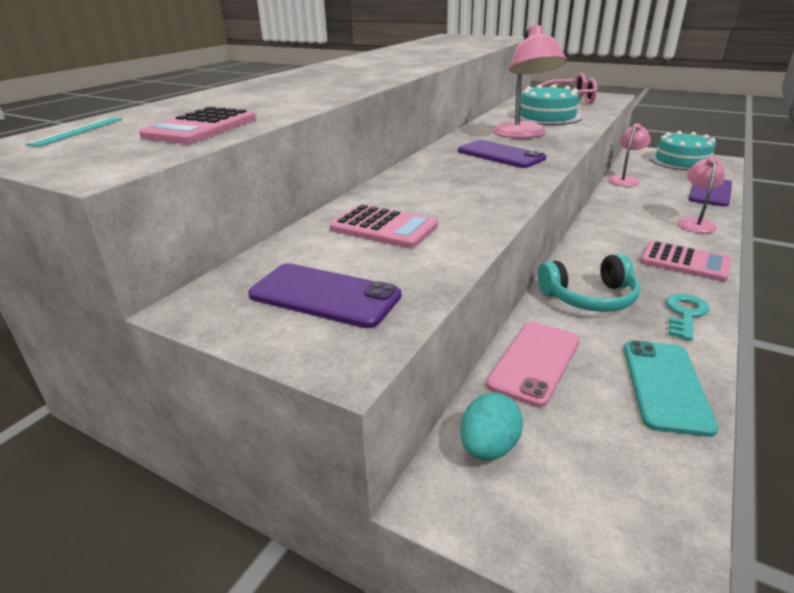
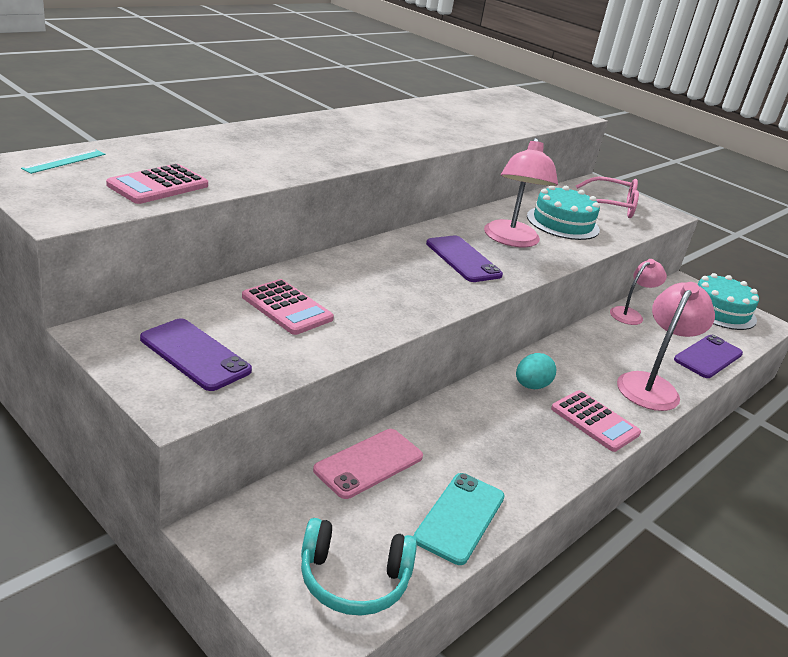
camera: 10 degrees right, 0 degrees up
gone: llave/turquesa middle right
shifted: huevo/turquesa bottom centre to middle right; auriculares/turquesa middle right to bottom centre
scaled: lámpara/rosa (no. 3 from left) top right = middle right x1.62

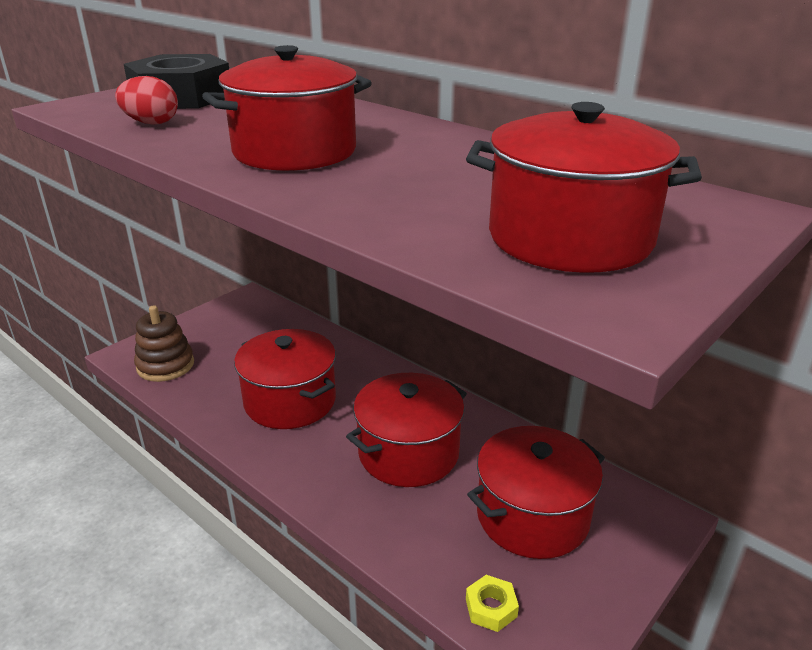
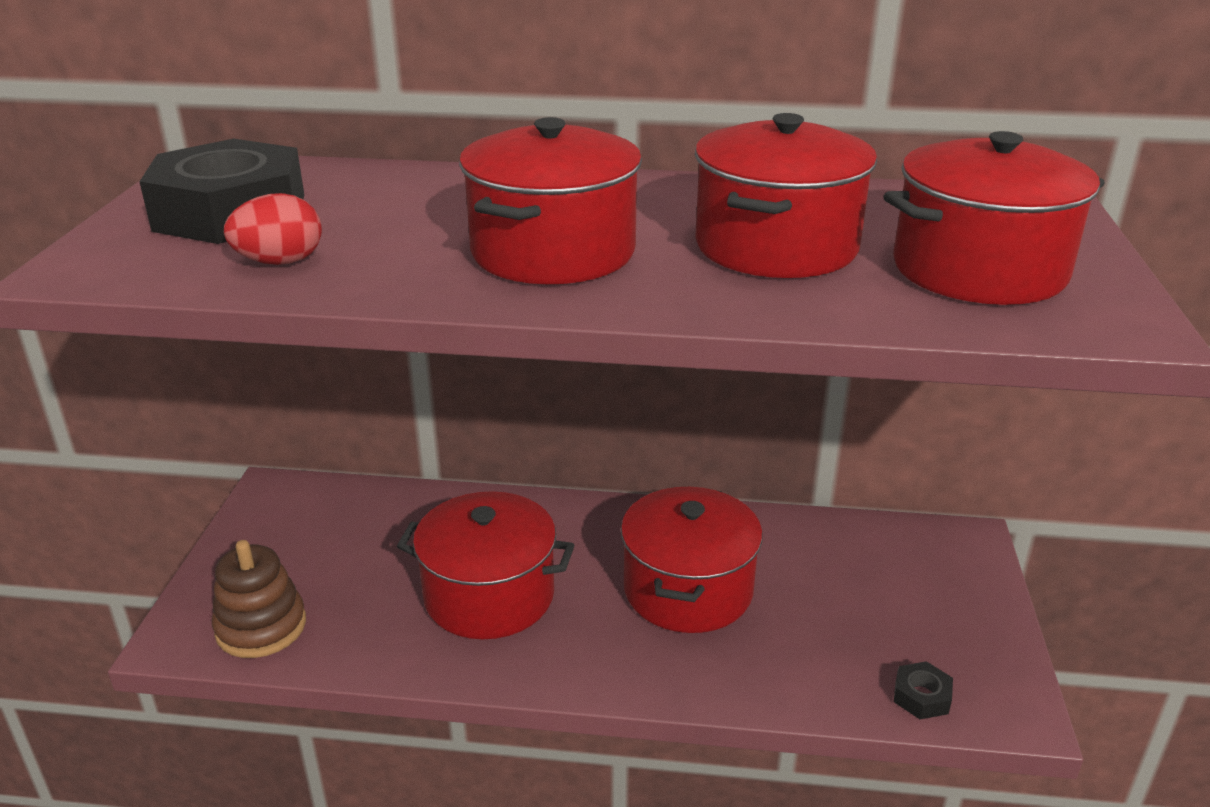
camera: 35 degrees left, 0 degrees up
shifted: olla/rojo (no. 4 from left) bottom centre to top centre
repainted: tuerca/amarillo bottom centre to tuerca/negro (no. 2 from left) bottom right

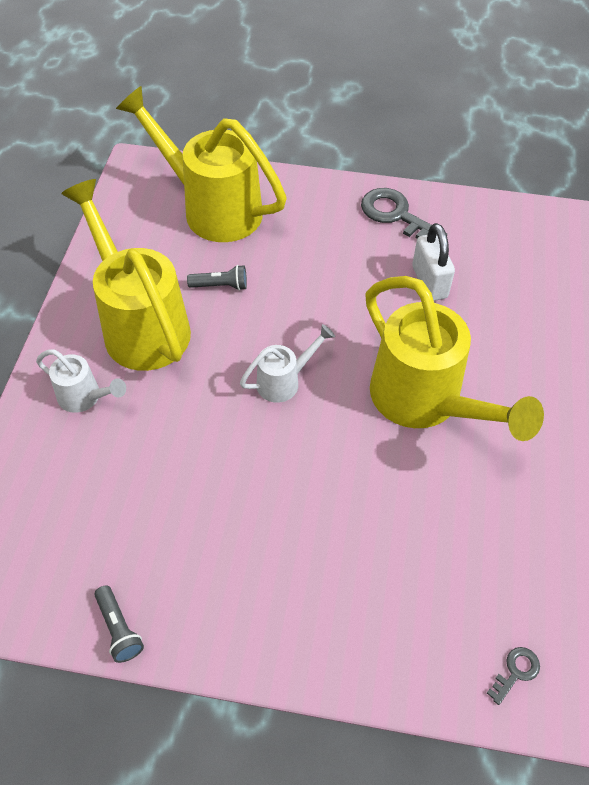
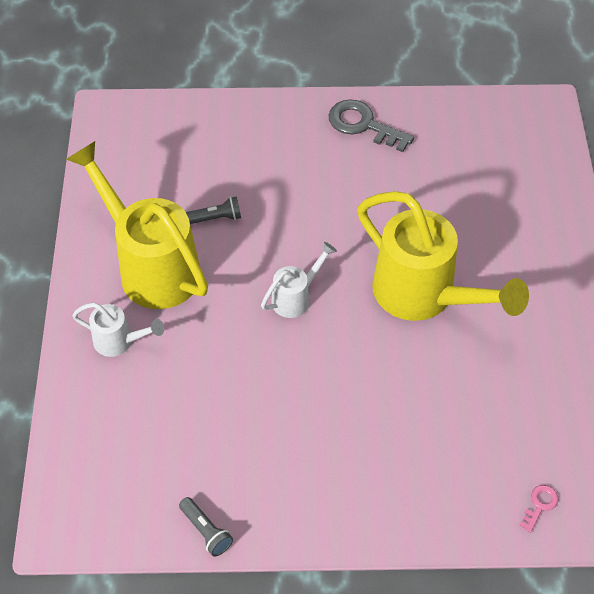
camera: 10 degrees left, 0 degrees up
gone: regadera/amarillo (no. 2 from left) top centre; candado/blanco middle right
repainted: llave/gris (no. 2 from left) bottom right to llave/rosa bottom right

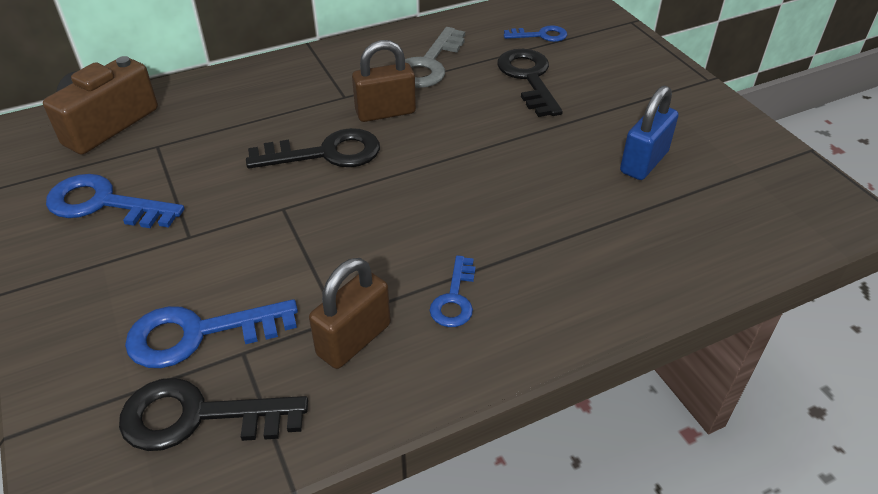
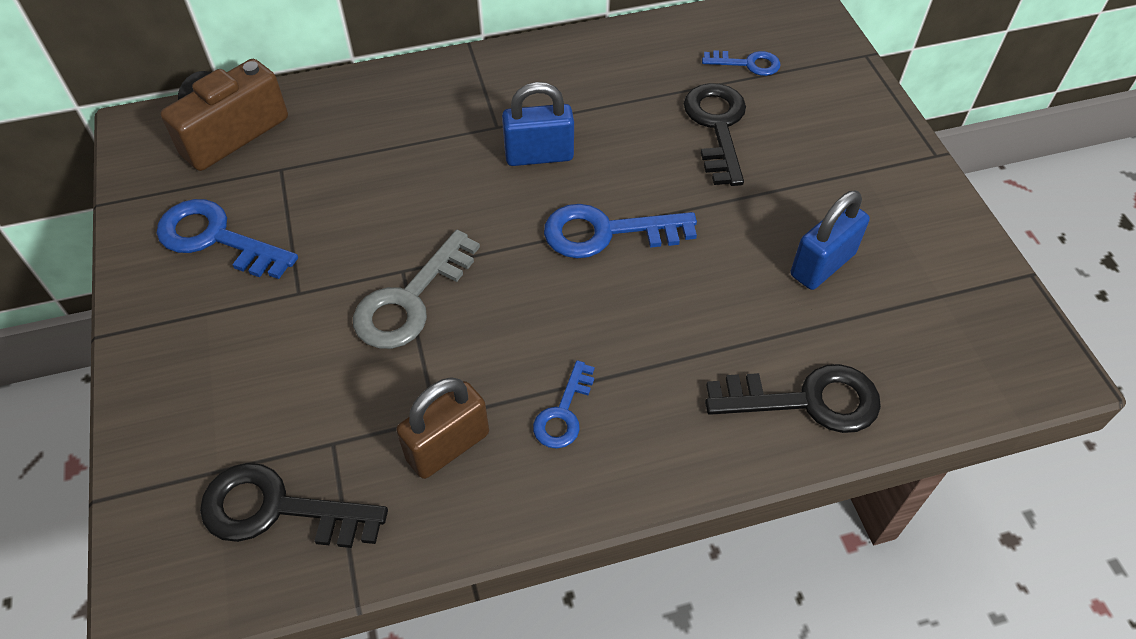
camera: 10 degrees right, 10 degrees up
shifted: llave/azul (no. 2 from left in the first image) bottom left to llave/azul (no. 3 from left) centre; llave/negro (no. 2 from left in the first image) top centre to llave/negro (no. 3 from left) middle right; llave/gris top centre to centre
repainted: candado/marrón (no. 2 from left) top centre to candado/azul (no. 1 from left) top centre

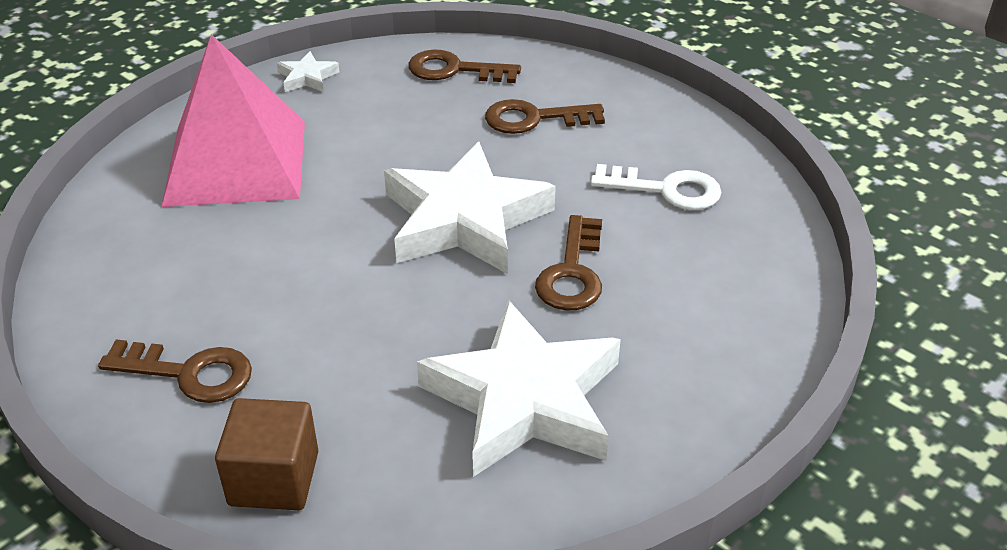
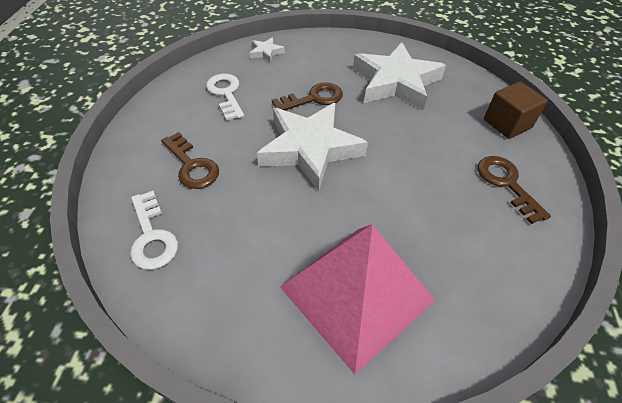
camera: 125 degrees left, 10 degrees up
shifted: estrella/blanco (no. 1 from left) top left to top centre
repainted: llave/marrón (no. 2 from left) top centre to llave/blanco (no. 1 from left) middle left

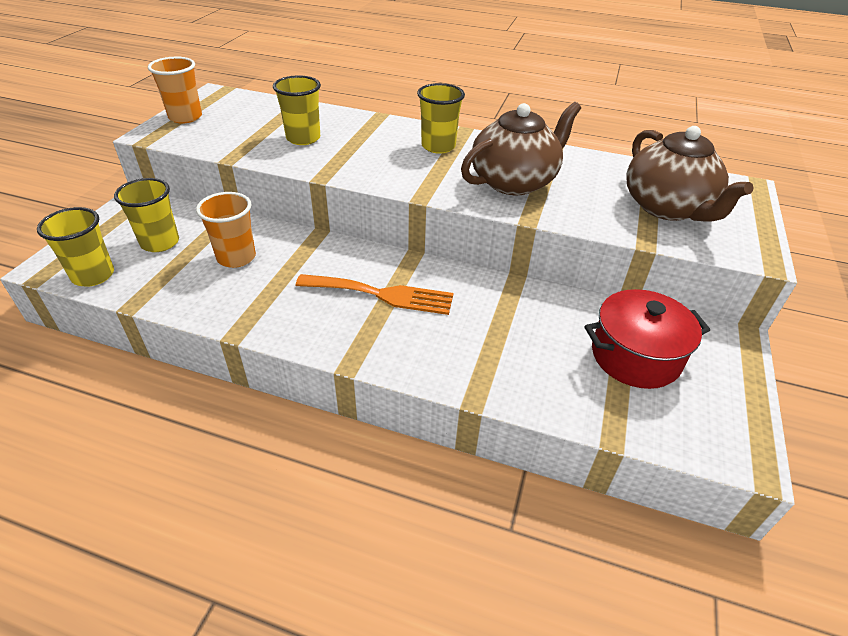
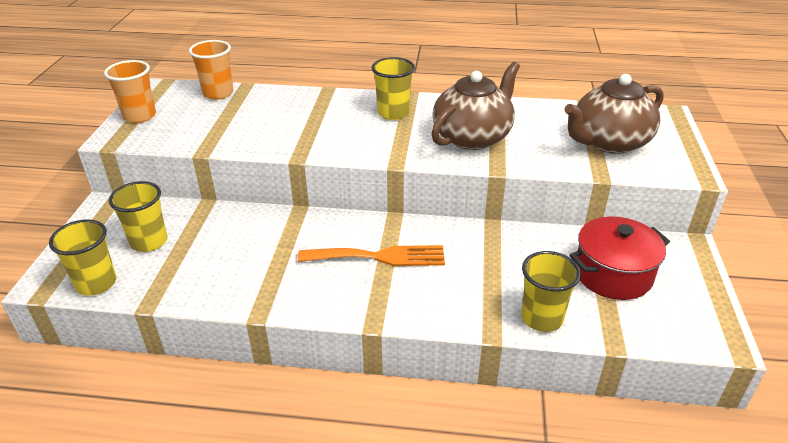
camera: 10 degrees left, 5 degrees down
shifted: vaso/naranja (no. 2 from left) middle left to top left; vaso/amarillo (no. 3 from left in the first image) top centre to vaso/amarillo (no. 4 from left) middle right
rotated: tetera/marrón (no. 2 from left) top right = top right 90 degrees clockwise

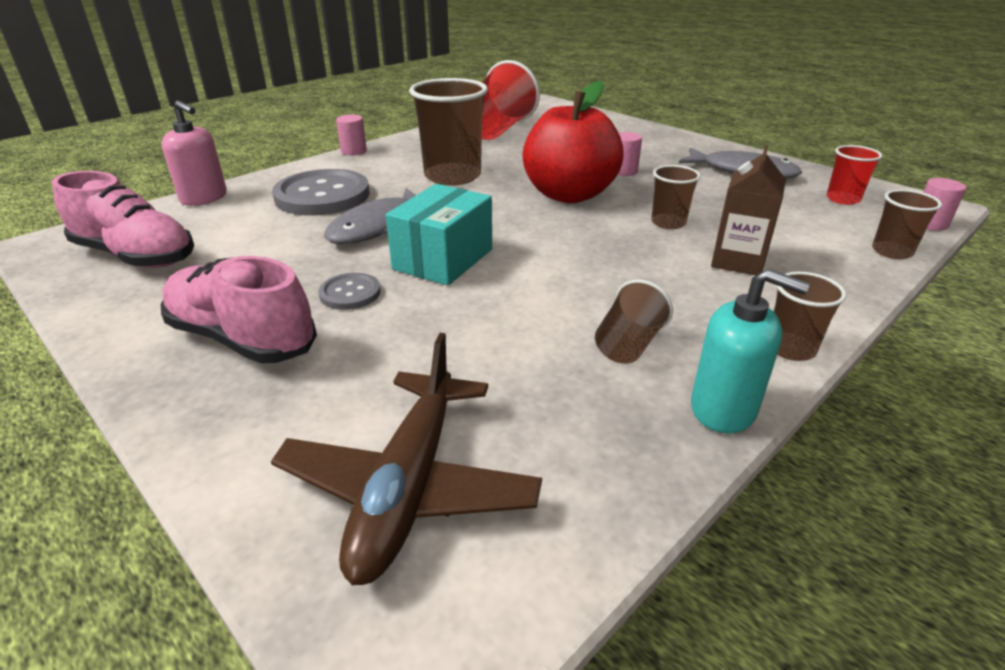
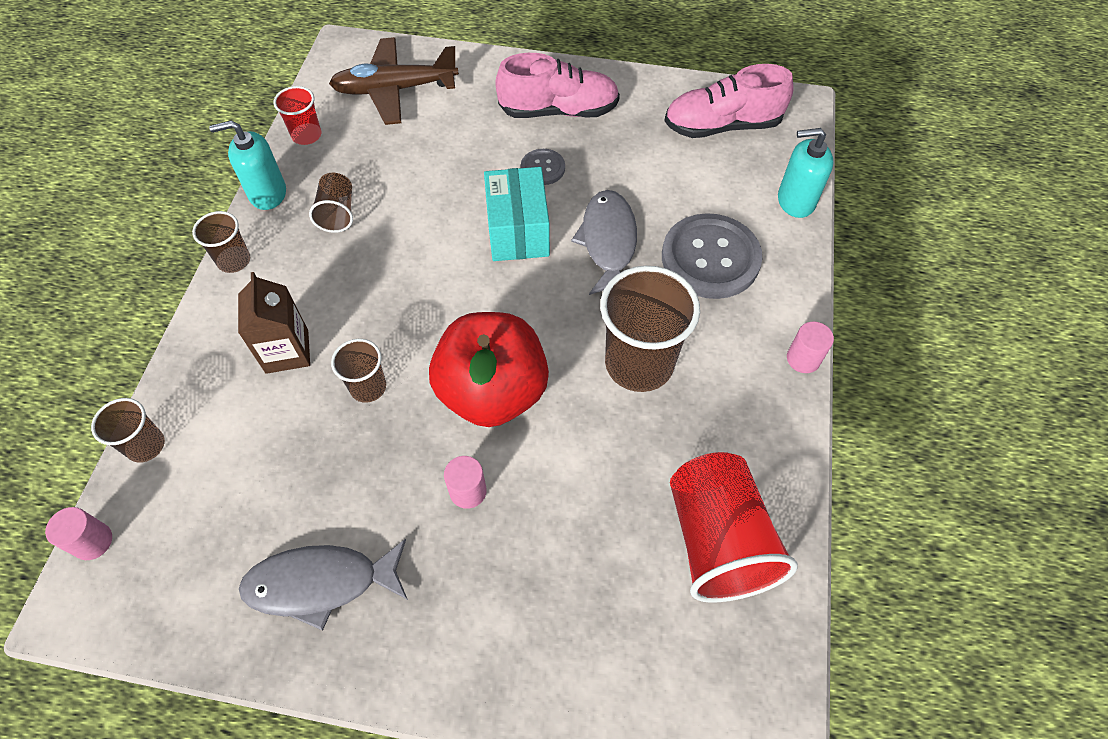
camera: 145 degrees right, 25 degrees up
shifted: vaso/rojo (no. 2 from left in the first image) top right to vaso/rojo (no. 1 from left) top left
repainted: dispensador de jabón/rosa top left to dispensador de jabón/turquesa (no. 2 from left) top right
rotated: avión/marrón bottom centre = top centre 75 degrees counterclockwise

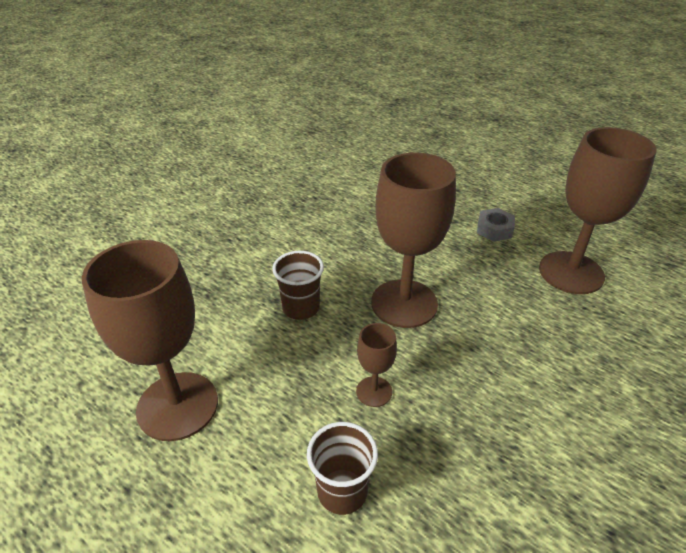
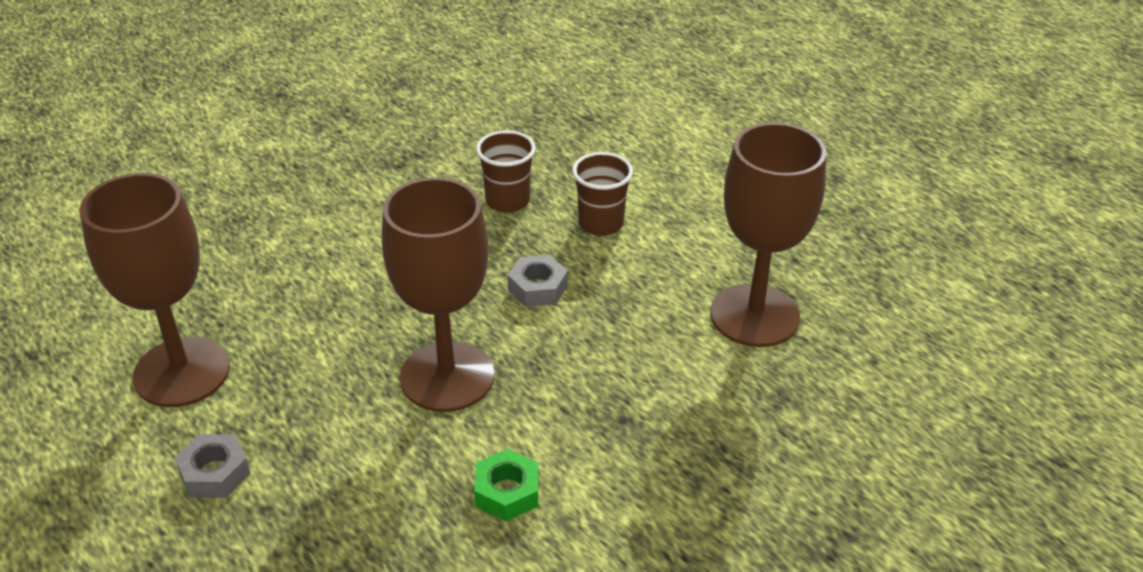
camera: 165 degrees left, 0 degrees up
new: tuerca/verde bottom centre
shifted: vaso/marrón (no. 1 from left) centre to top centre
swapped: copa/marrón (no. 2 from left) centre to tuerca/gris (no. 2 from left) centre

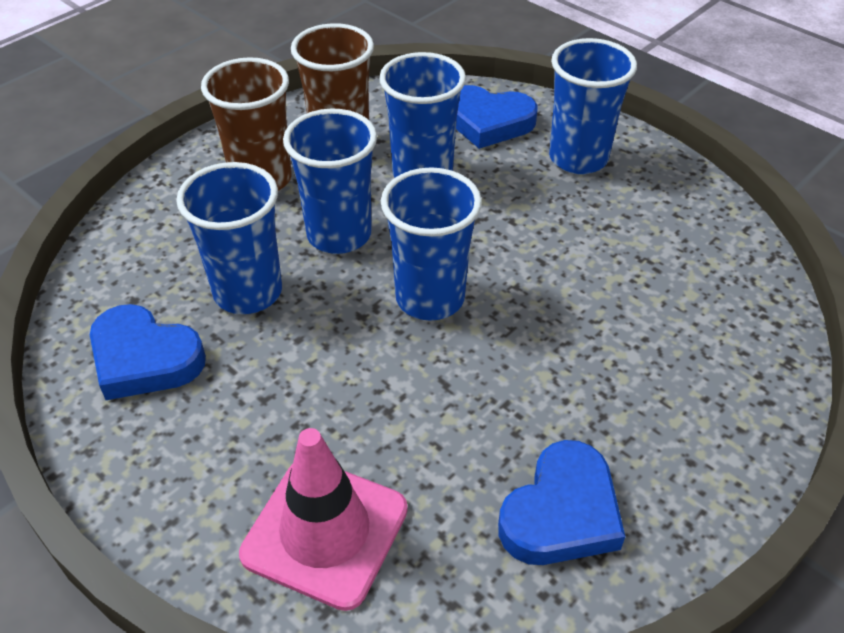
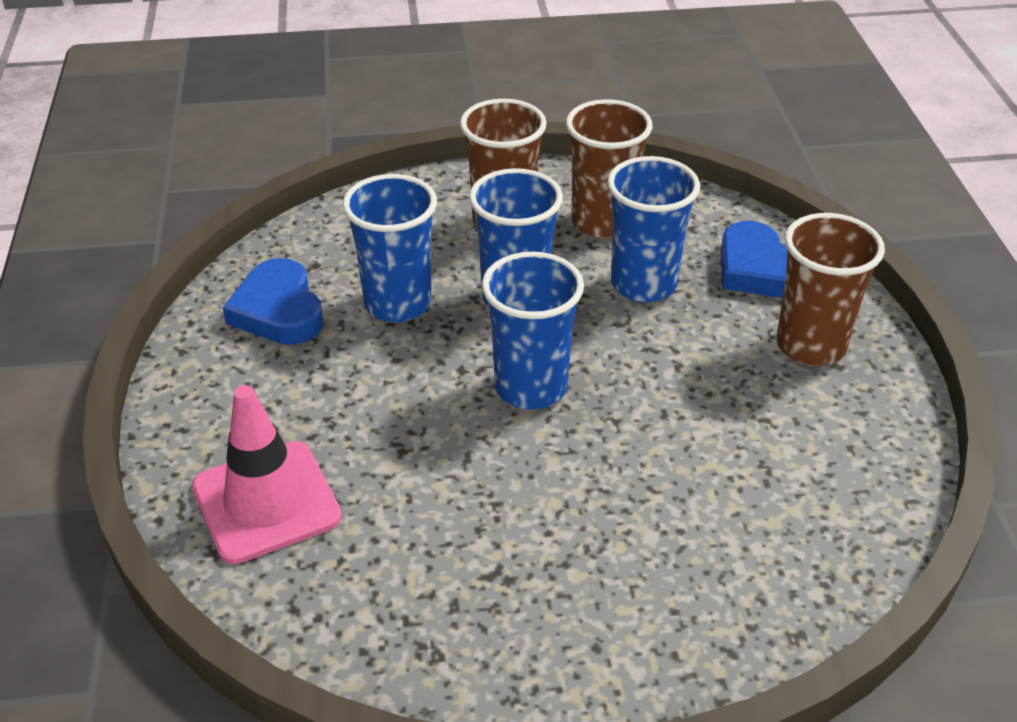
camera: 40 degrees right, 5 degrees down
gone: corazón/azul (no. 3 from left) bottom centre
repainted: vaso/azul (no. 5 from left) top right to vaso/marrón (no. 3 from left) middle right

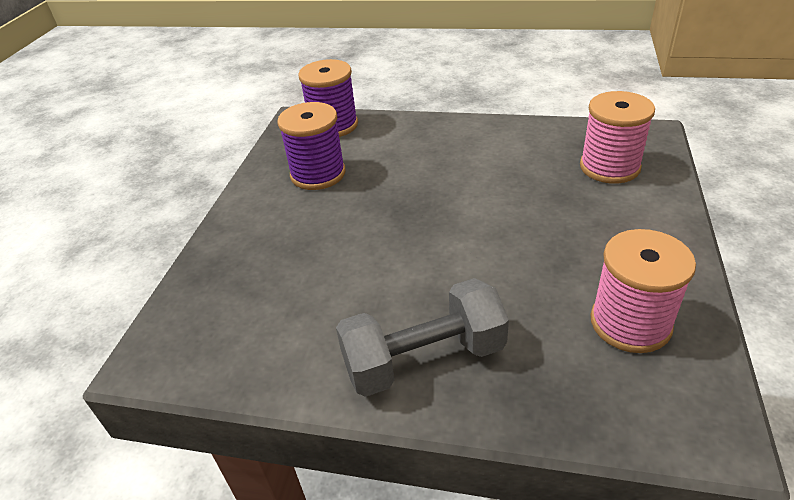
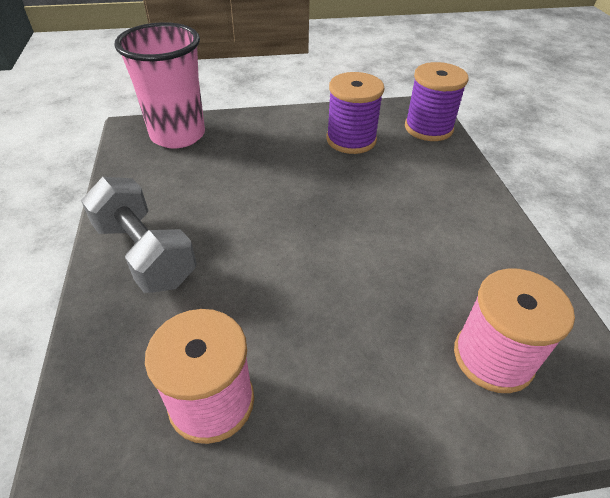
camera: 65 degrees right, 5 degrees up
new: vaso/rosa top left

